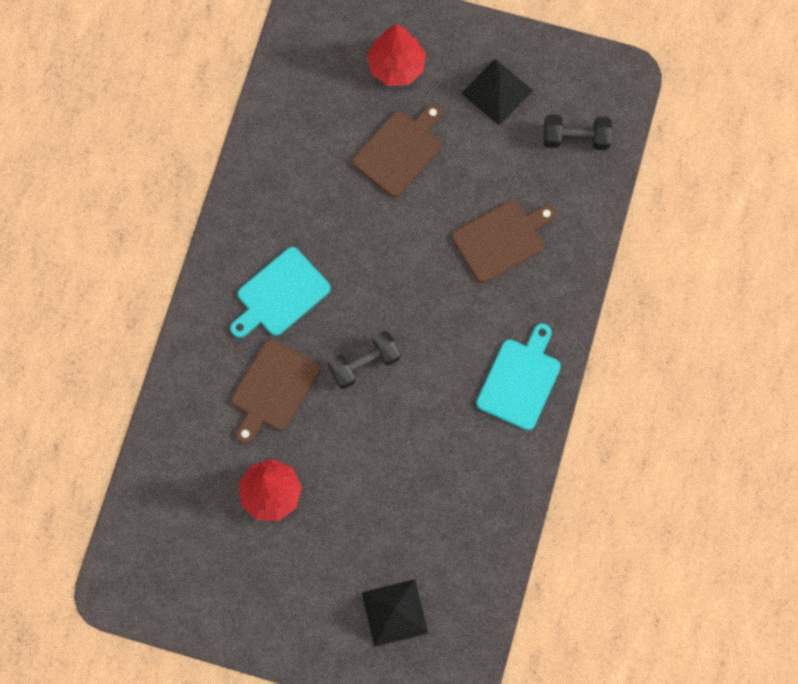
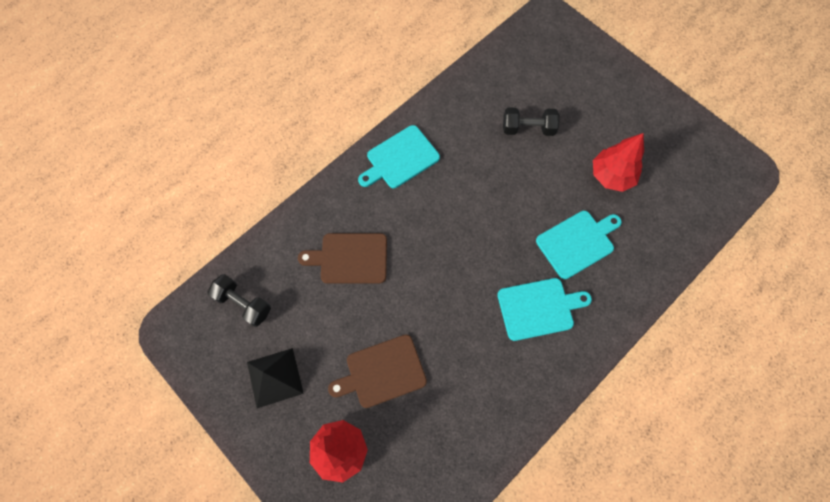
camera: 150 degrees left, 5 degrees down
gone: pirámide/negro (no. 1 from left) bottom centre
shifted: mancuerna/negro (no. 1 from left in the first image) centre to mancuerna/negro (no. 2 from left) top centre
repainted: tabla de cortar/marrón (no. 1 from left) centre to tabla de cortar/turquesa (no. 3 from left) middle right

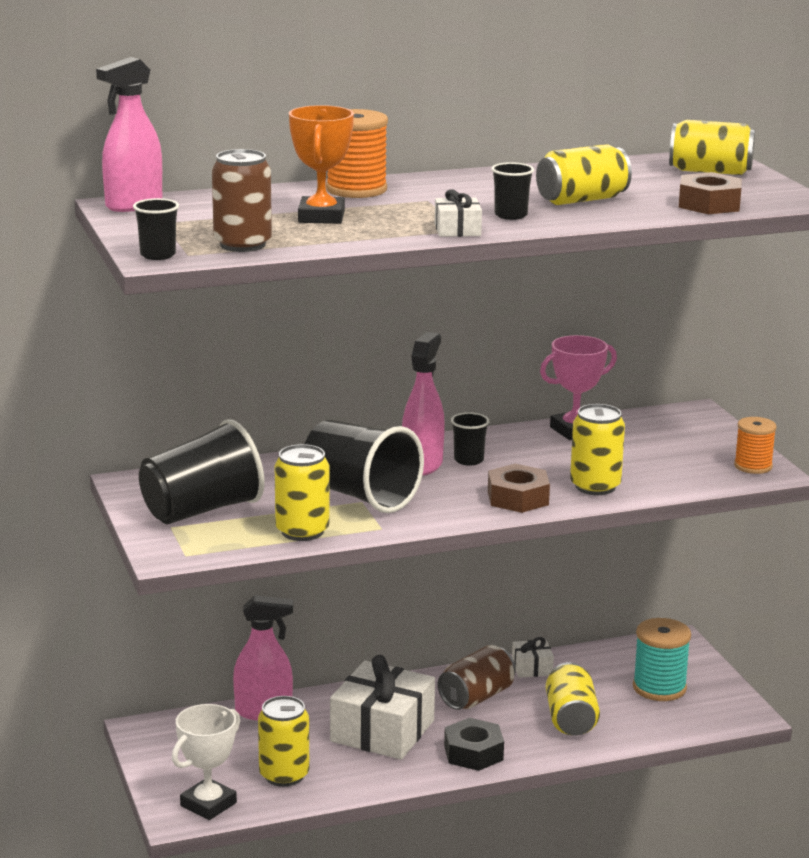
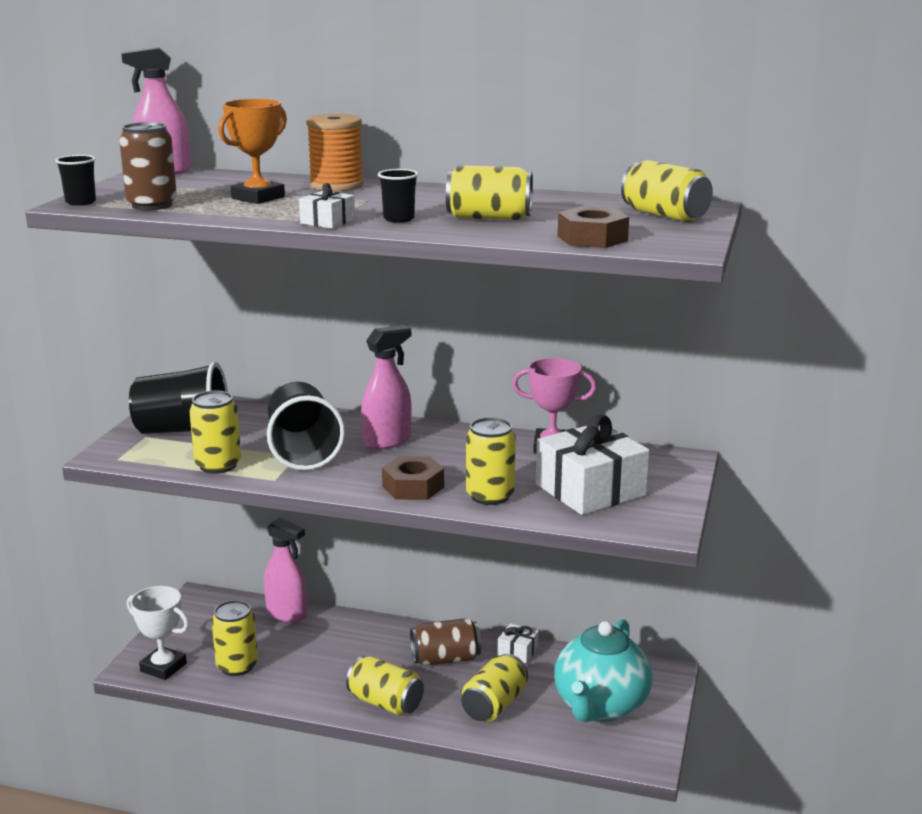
camera: 35 degrees right, 0 degrees up
gone: vaso/negro (no. 4 from left) centre; carrete/naranja (no. 2 from left) middle right
shifted: regalo/blanco (no. 1 from left in the first image) bottom centre to regalo/blanco (no. 3 from left) centre
swapped: tuerca/negro bottom centre to lata/amarillo (no. 3 from left) bottom centre; carrete/turquesa bottom right to tetera/turquesa bottom centre
rotated: trofeo/blanco bottom left = bottom left 45 degrees clockwise

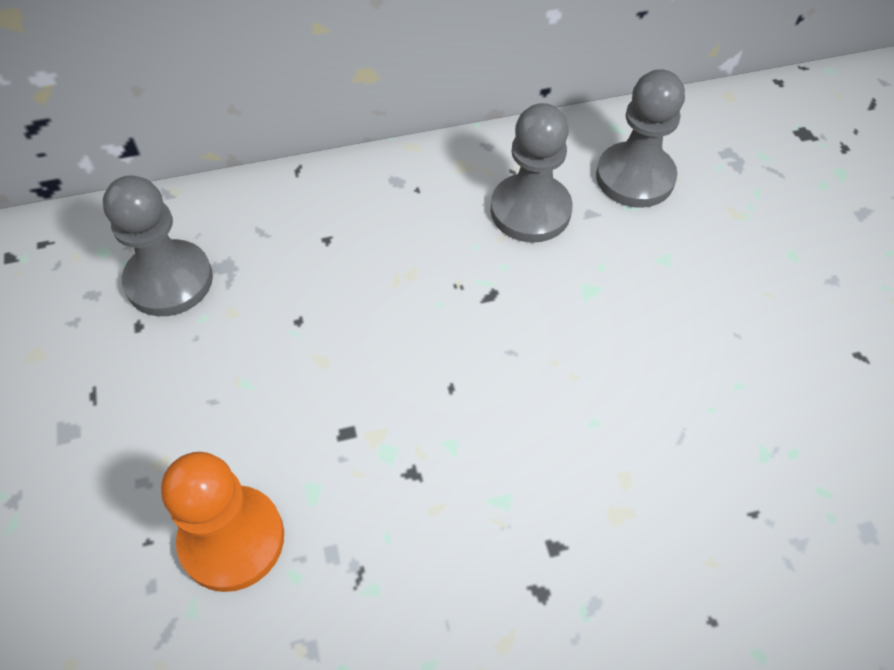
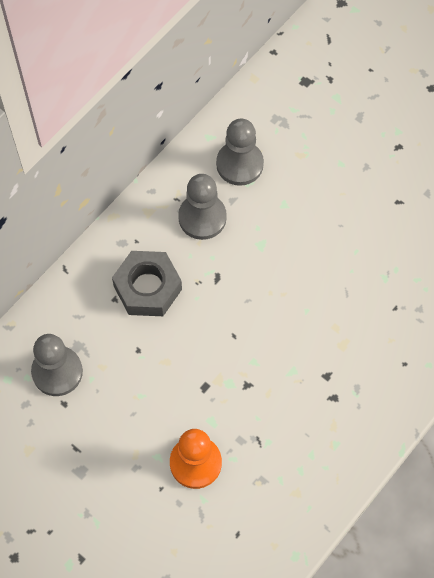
camera: 35 degrees left, 10 degrees up
new: tuerca/gris centre

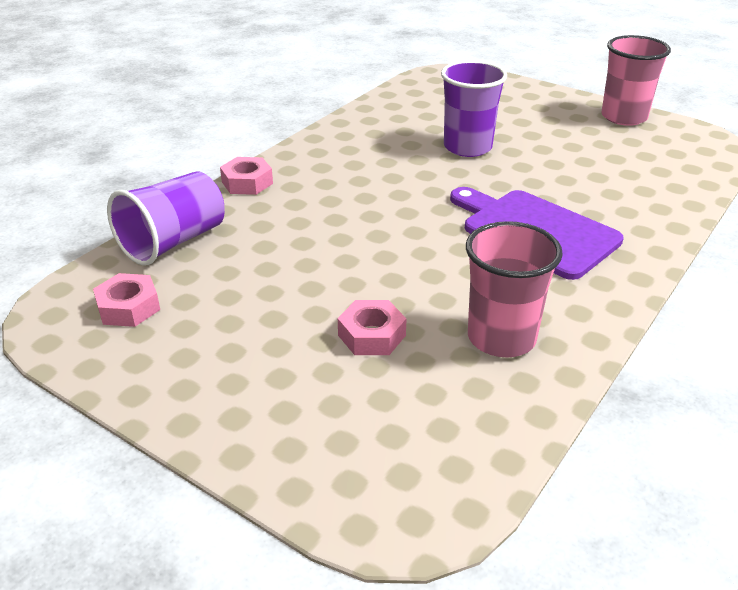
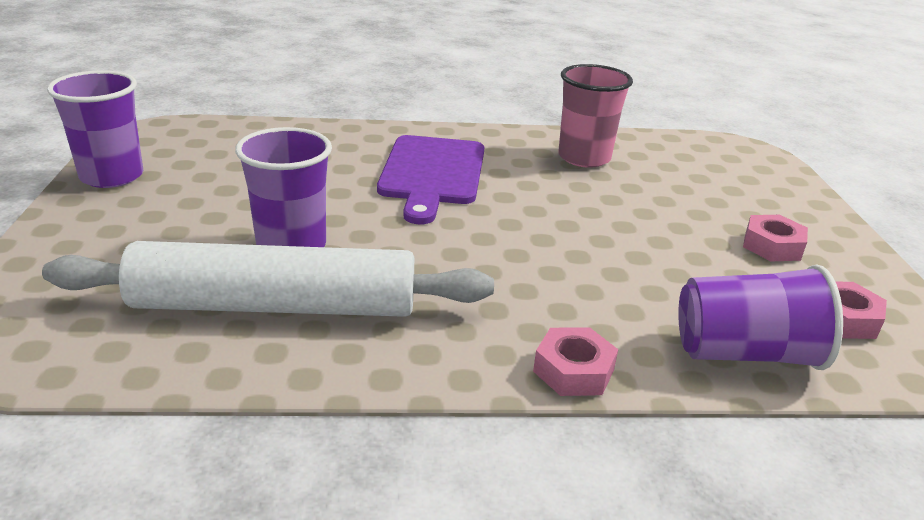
camera: 130 degrees left, 5 degrees down
new: rodillo/blanco middle left
shifted: tuerca/rosa (no. 3 from left in the first image) centre to tuerca/rosa (no. 2 from left) middle right
repainted: vaso/rosa (no. 2 from left) top right to vaso/morado (no. 1 from left) top left

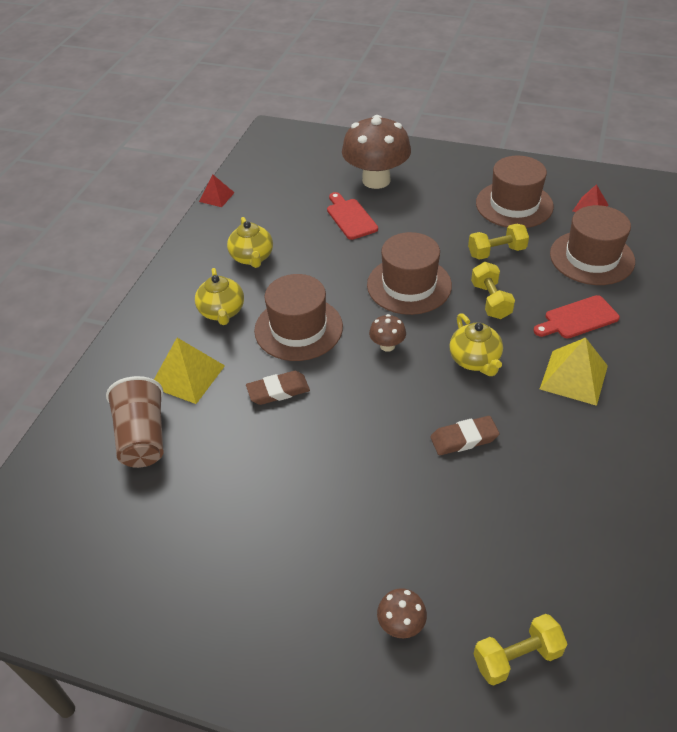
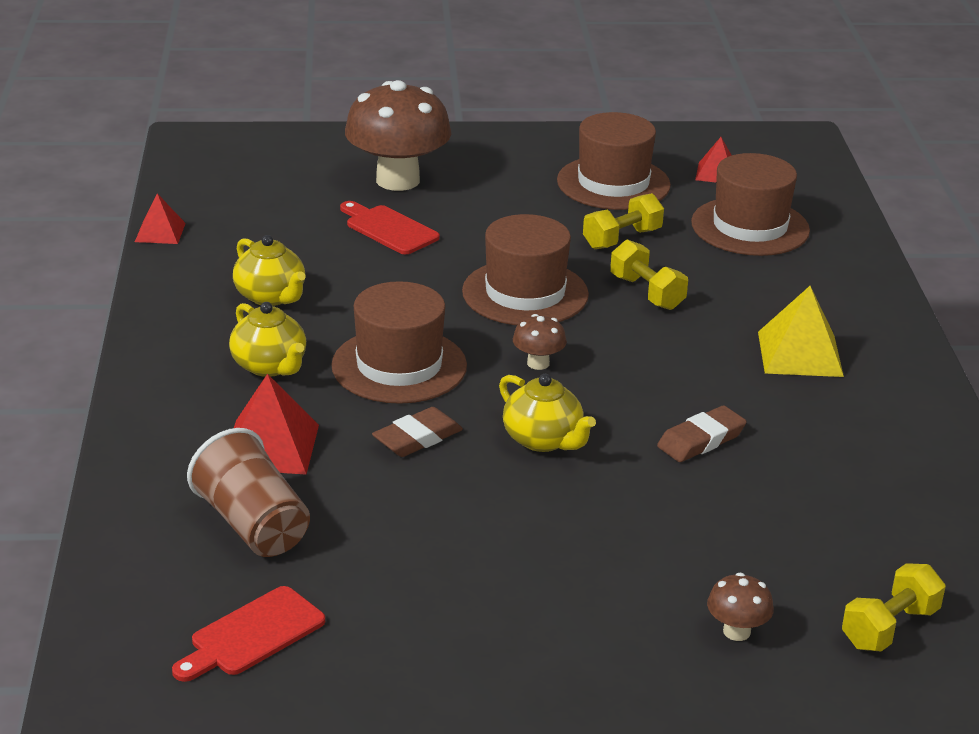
camera: 25 degrees left, 15 degrees down
shifted: tetera/amarillo (no. 3 from left) middle right to centre; tabla de cortar/rojo (no. 2 from left in the first image) middle right to tabla de cortar/rojo (no. 1 from left) bottom left
repainted: pirámide/amarillo (no. 1 from left) middle left to pirámide/rojo (no. 2 from left) middle left

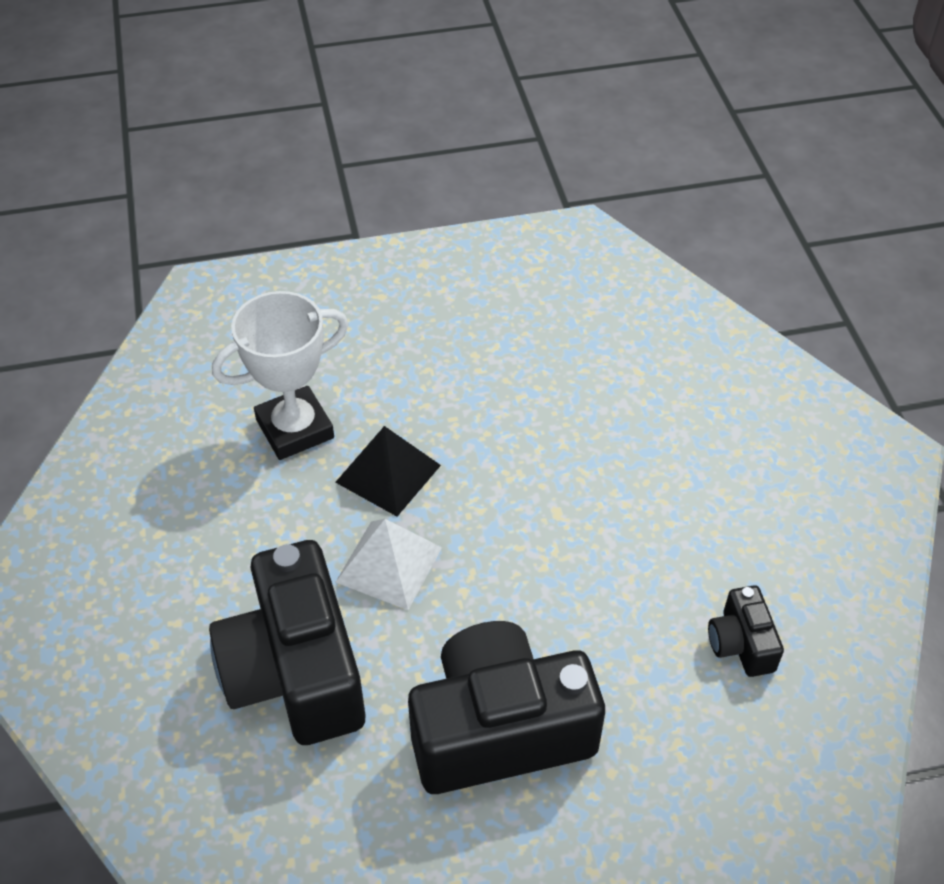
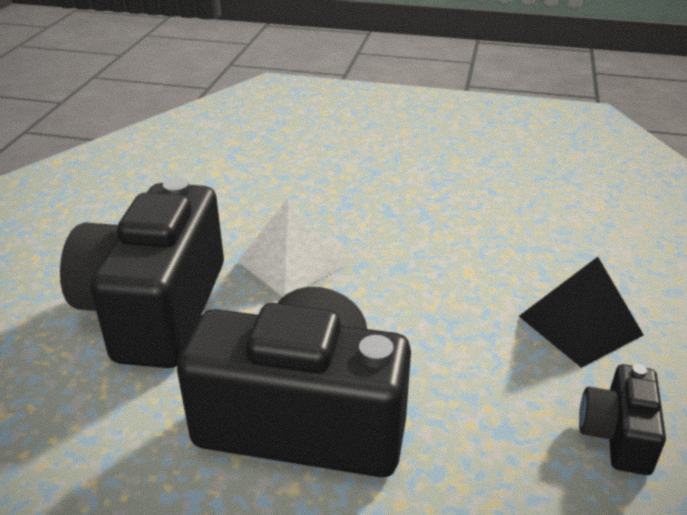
camera: 25 degrees right, 15 degrees down
gone: trofeo/blanco middle left
shifted: pirámide/negro centre to middle right

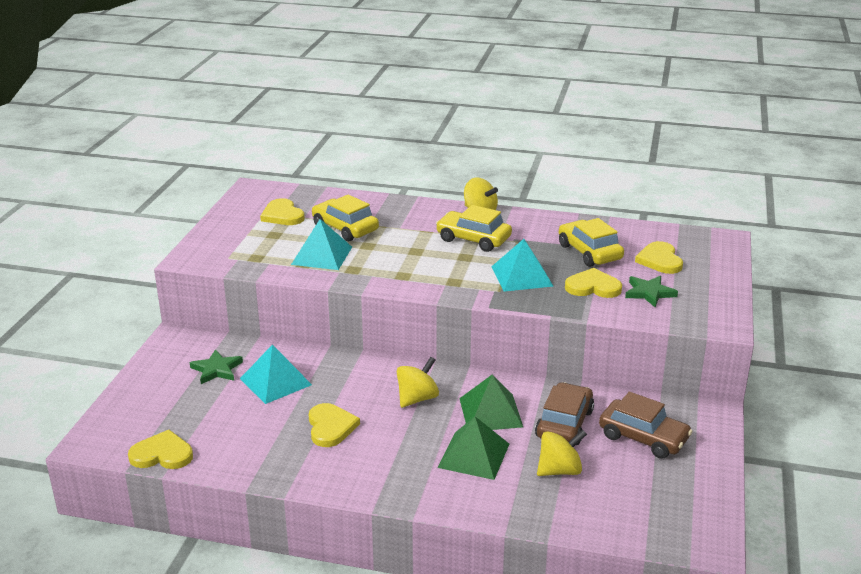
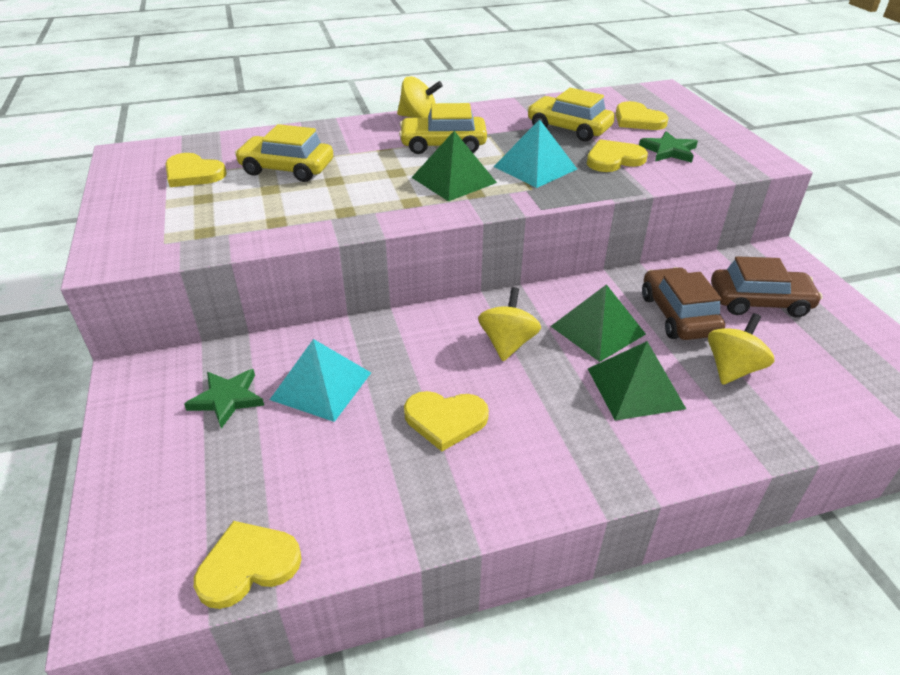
camera: 30 degrees left, 10 degrees up
gone: pirámide/turquesa (no. 2 from left) centre
new: pirámide/verde (no. 1 from left) top centre
rotated: corazón/amarillo (no. 3 from left) bottom centre = centre 135 degrees clockwise

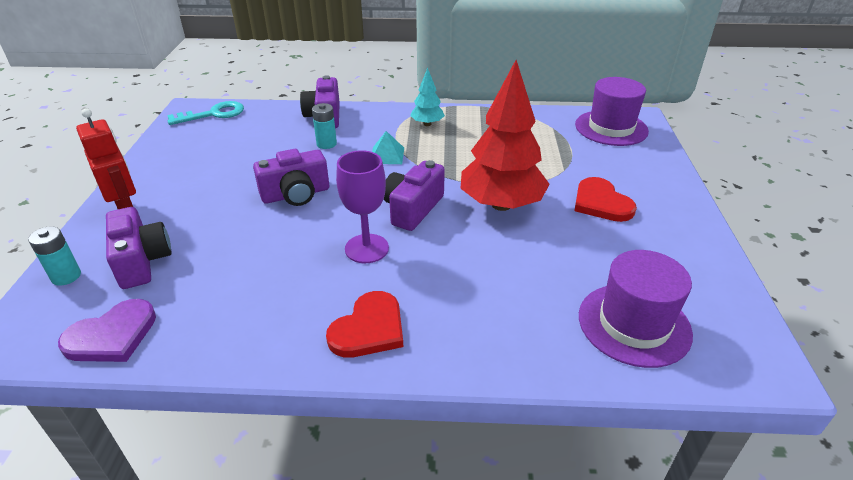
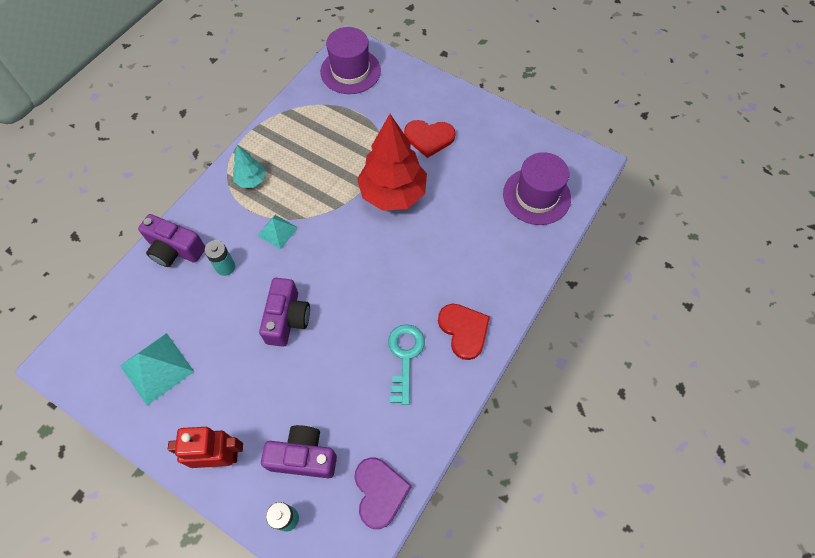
camera: 60 degrees left, 25 degrees up
gone: copa/morado centre; cámara/morado (no. 4 from left) centre
new: pirámide/turquesa (no. 1 from left) middle left
shifted: llave/turquesa top left to centre

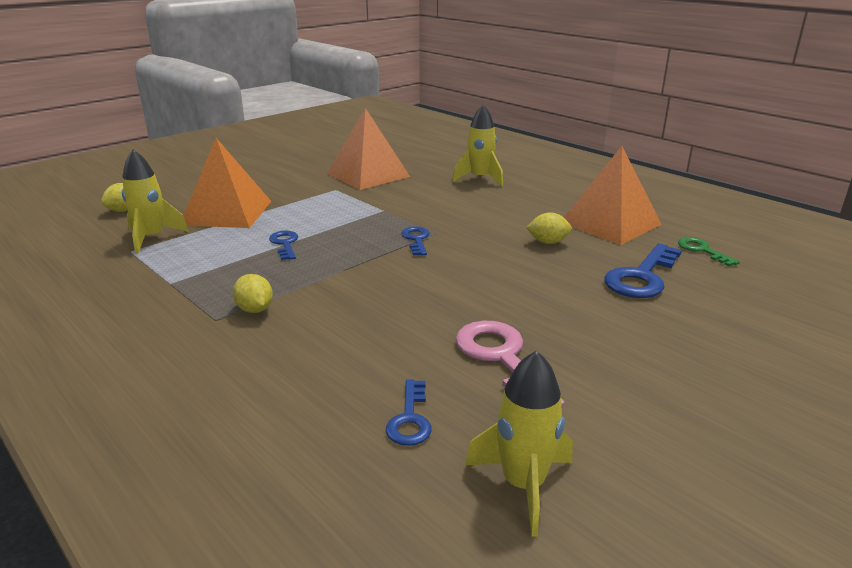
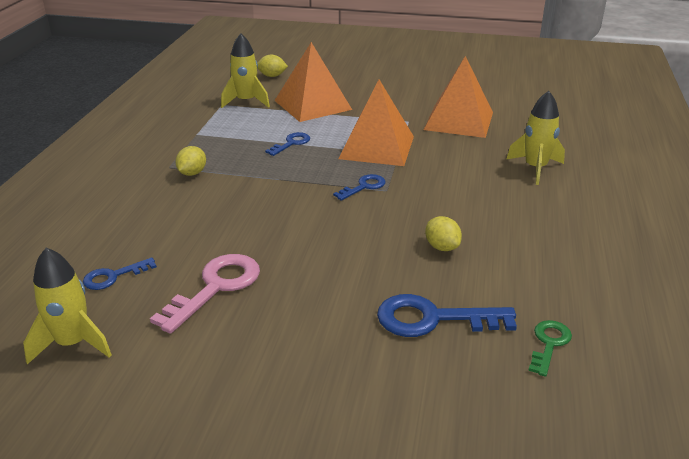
camera: 55 degrees right, 5 degrees up
shifted: pirámide/naranja (no. 3 from left in the first image) middle right to pirámide/naranja (no. 2 from left) top centre

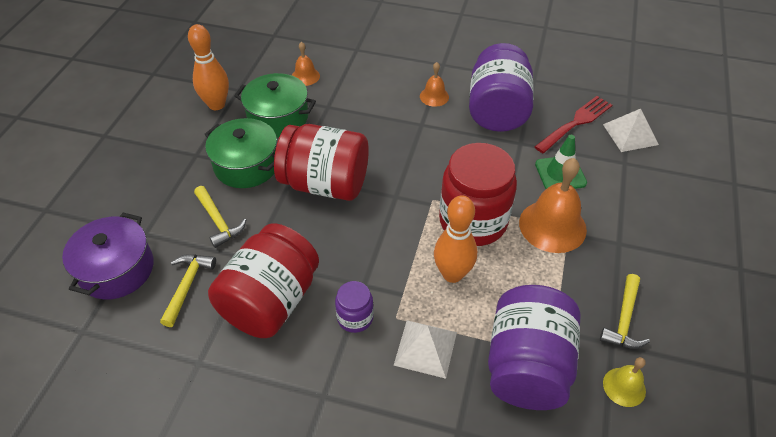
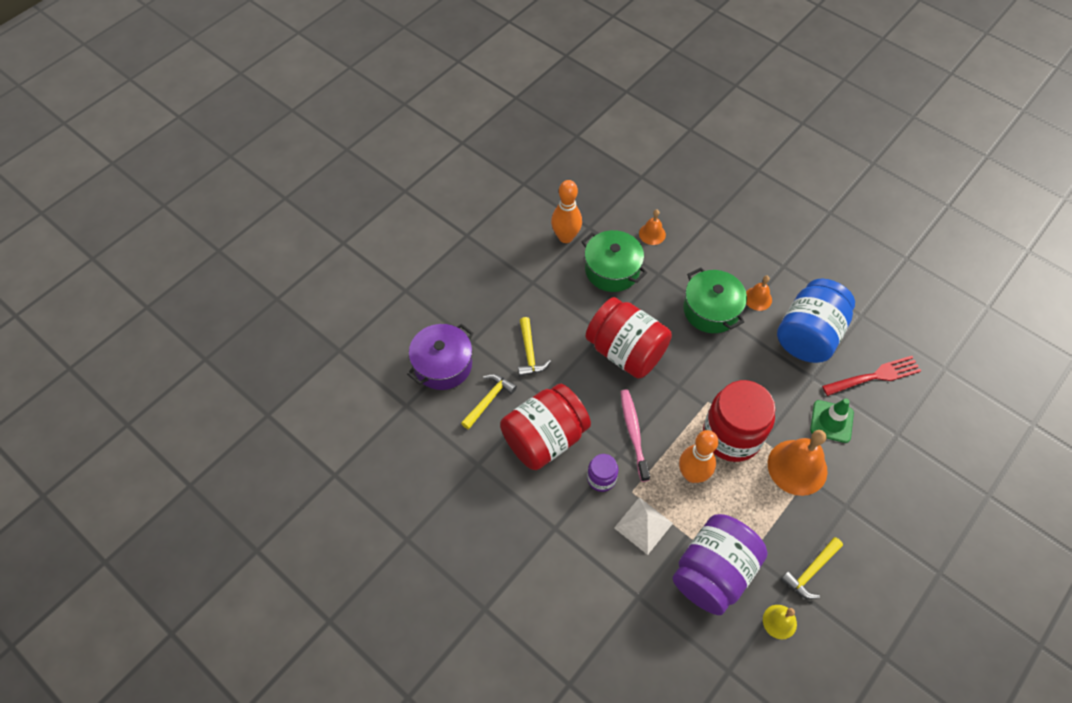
camera: 25 degrees right, 10 degrees up
gone: pirámide/blanco (no. 2 from left) top right
new: cepillo de dientes/rosa centre
shifted: olla/verde (no. 1 from left in the first image) middle left to olla/verde (no. 2 from left) middle right
repainted: tarro/morado (no. 2 from left) top centre to tarro/azul middle right

